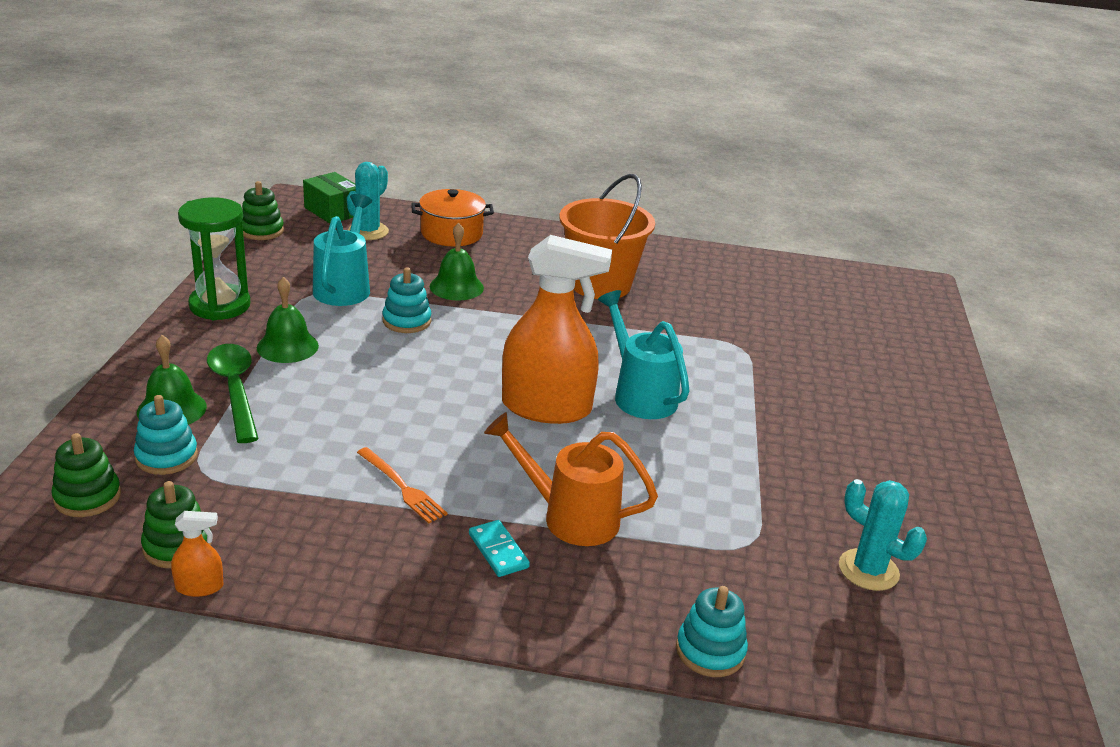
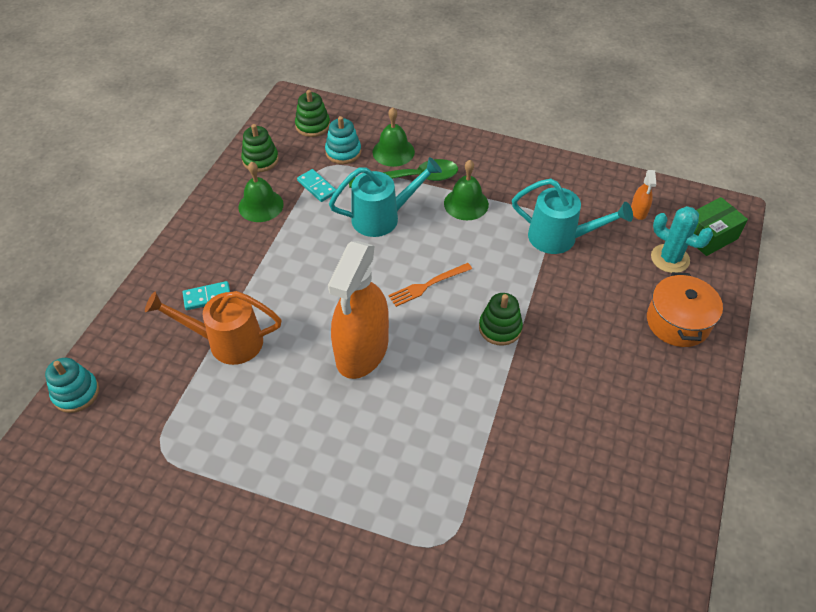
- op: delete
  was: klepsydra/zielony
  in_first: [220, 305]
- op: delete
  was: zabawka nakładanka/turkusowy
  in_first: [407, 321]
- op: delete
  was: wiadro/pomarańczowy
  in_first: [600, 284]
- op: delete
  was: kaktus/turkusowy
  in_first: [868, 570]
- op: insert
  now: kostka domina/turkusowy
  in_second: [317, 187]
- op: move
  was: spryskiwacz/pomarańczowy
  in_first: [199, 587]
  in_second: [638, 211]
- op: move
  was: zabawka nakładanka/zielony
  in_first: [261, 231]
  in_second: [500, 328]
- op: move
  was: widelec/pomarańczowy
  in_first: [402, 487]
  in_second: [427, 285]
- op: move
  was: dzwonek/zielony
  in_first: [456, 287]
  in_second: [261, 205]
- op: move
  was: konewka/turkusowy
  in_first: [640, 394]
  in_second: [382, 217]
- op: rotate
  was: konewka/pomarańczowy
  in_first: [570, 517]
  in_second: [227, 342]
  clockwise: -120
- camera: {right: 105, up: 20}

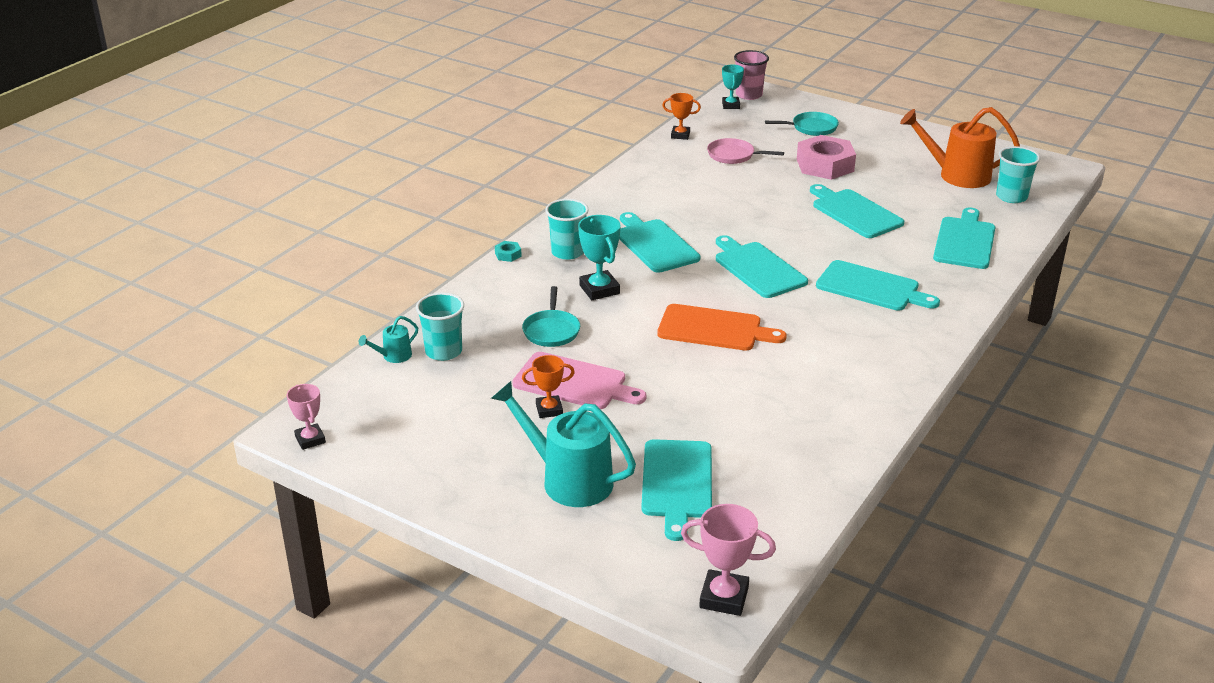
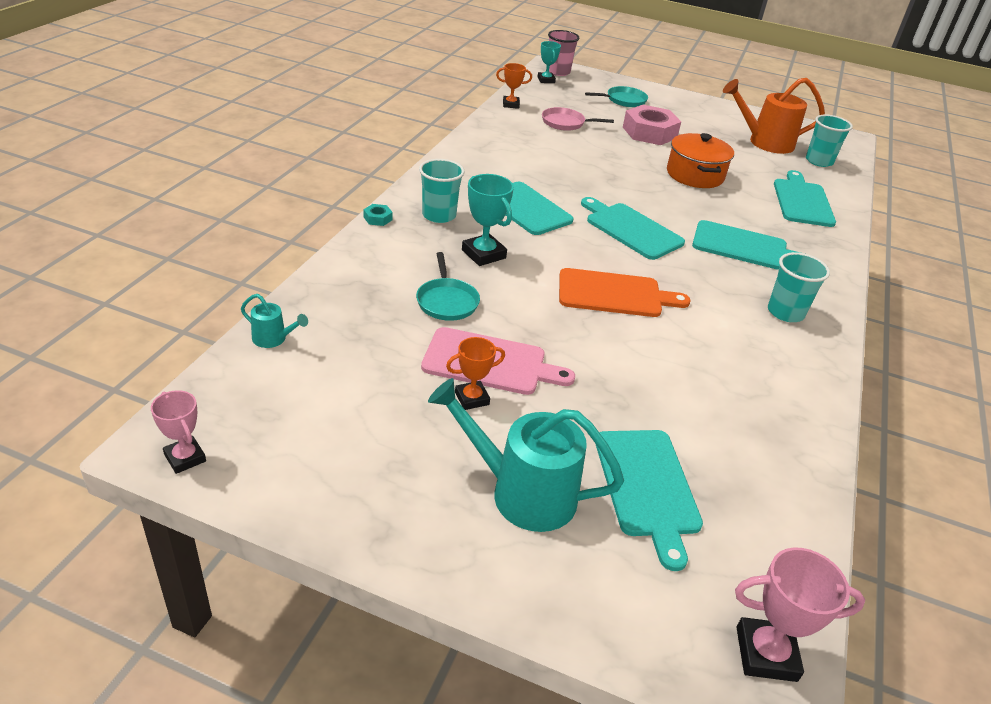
- op: move
  was: szklanka/turkusowy
  in_first: [443, 351]
  in_second: [785, 312]
- op: replace
  was: deska do krojenia/turkusowy
  now: garnek/pomarańczowy
  in_first: [854, 212]
  in_second: [695, 175]
- op: rotate
  was: konewka/turkusowy
  in_first: [393, 356]
  in_second: [273, 339]
  clockwise: -105
- camera: {right: -15, up: 5}

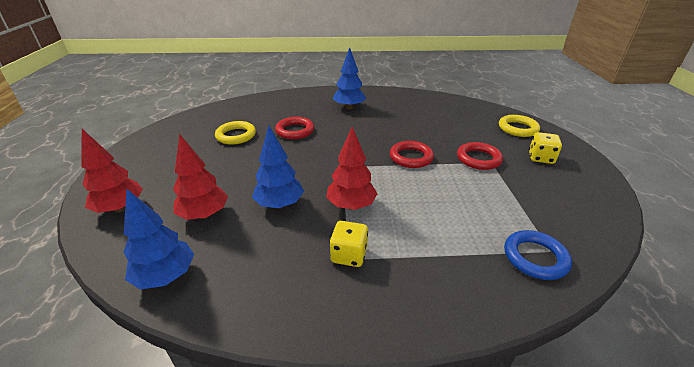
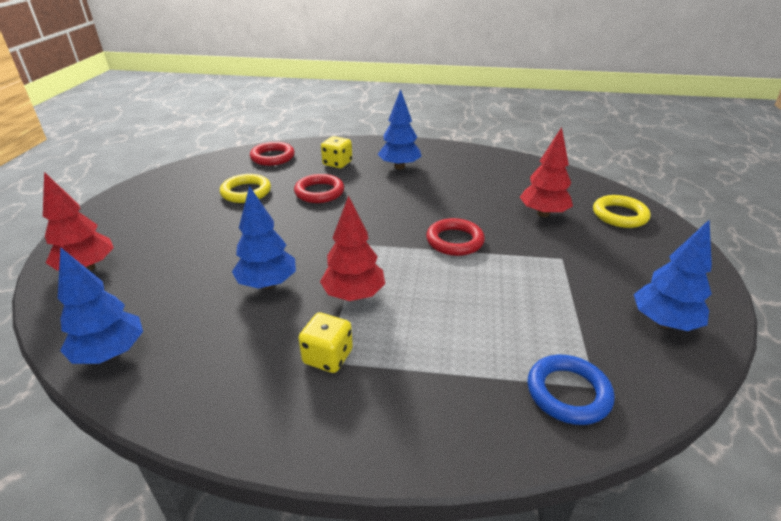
- op: insert
  now: drzewko/niebieski
  in_second: [663, 322]
- op: move
  was: drzewko/czerwony
  in_first: [204, 215]
  in_second: [543, 214]
- op: move
  was: pierścień/czerwony
  in_first: [478, 159]
  in_second: [272, 157]
- op: move
  was: kostka do gry/żółty
  in_first: [540, 158]
  in_second: [337, 163]
- camera: {right: 10, up: 0}

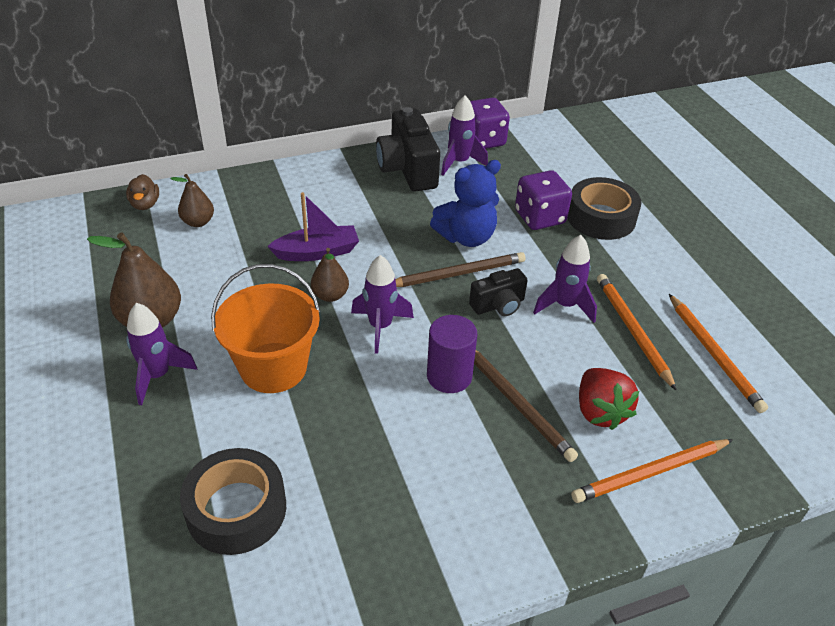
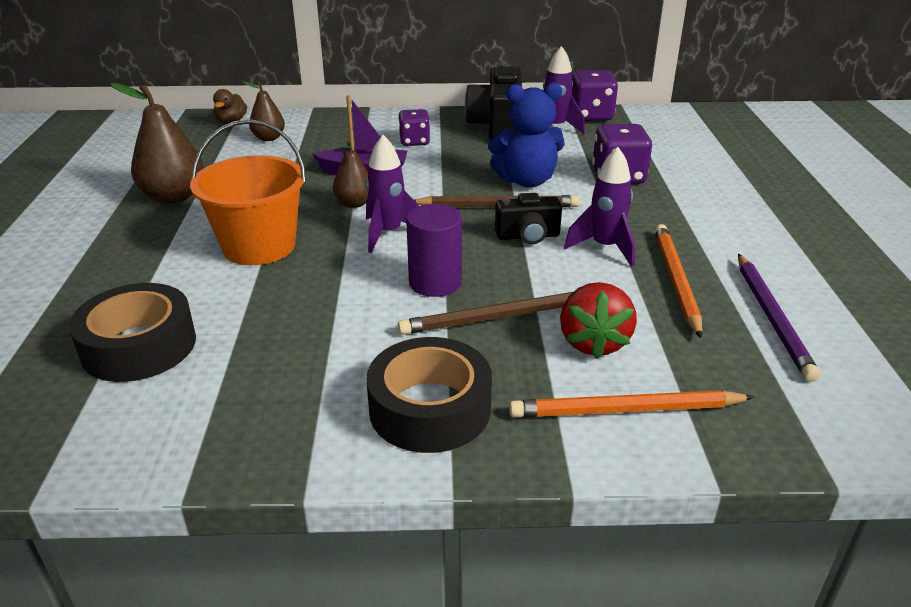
- op: delete
  was: rakieta/fioletowy
  in_first: [158, 376]
- op: insert
  now: kostka do gry/fioletowy
  in_second: [414, 141]
- op: move
  was: taśma klejąca/czarny
  in_first: [601, 217]
  in_second: [430, 408]
- op: recolor
  was: ołówek/pomarańczowy
  now: ołówek/fioletowy
  in_first: [714, 354]
  in_second: [772, 317]
- op: rotate
  was: ołówek/brązowy
  in_first: [517, 403]
  in_second: [497, 317]
  clockwise: 90
- camera: {right: 20, up: -10}

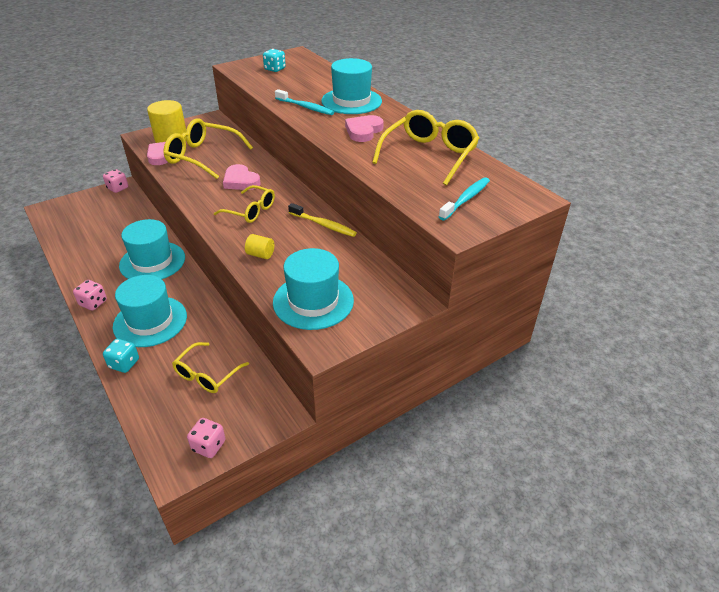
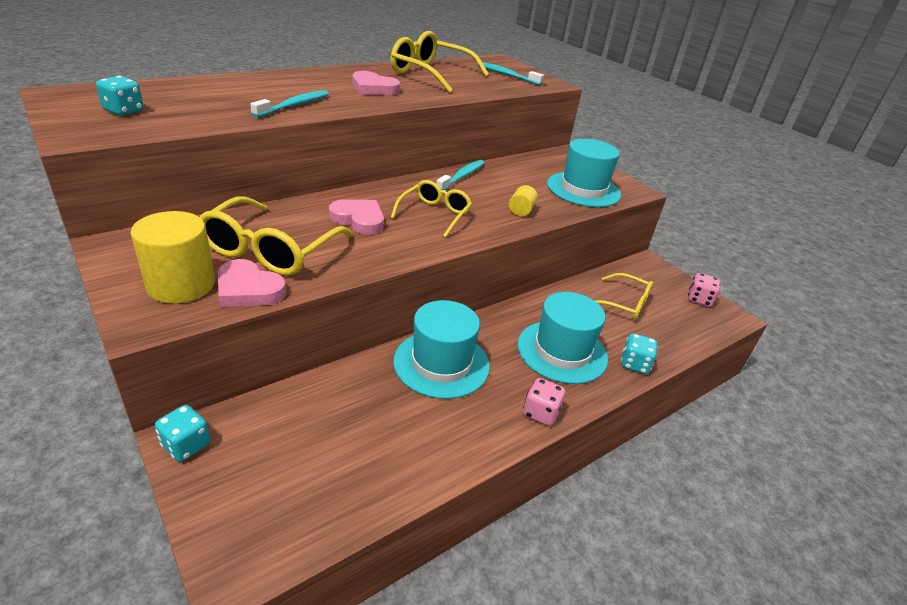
- op: delete
  was: kapelusz/turkusowy
  in_first: [351, 101]
- op: recolor
  was: kostka do gry/różowy
  now: kostka do gry/turkusowy
  in_first: [118, 188]
  in_second: [186, 445]
- op: recolor
  was: szczoteczka do zębów/żółty
  now: szczoteczka do zębów/turkusowy
  in_first: [323, 225]
  in_second: [462, 176]
- op: rotate
  was: serce/różowy
  in_first: [241, 181]
  in_second: [359, 219]
  clockwise: -105
- camera: {right: -95, up: -5}

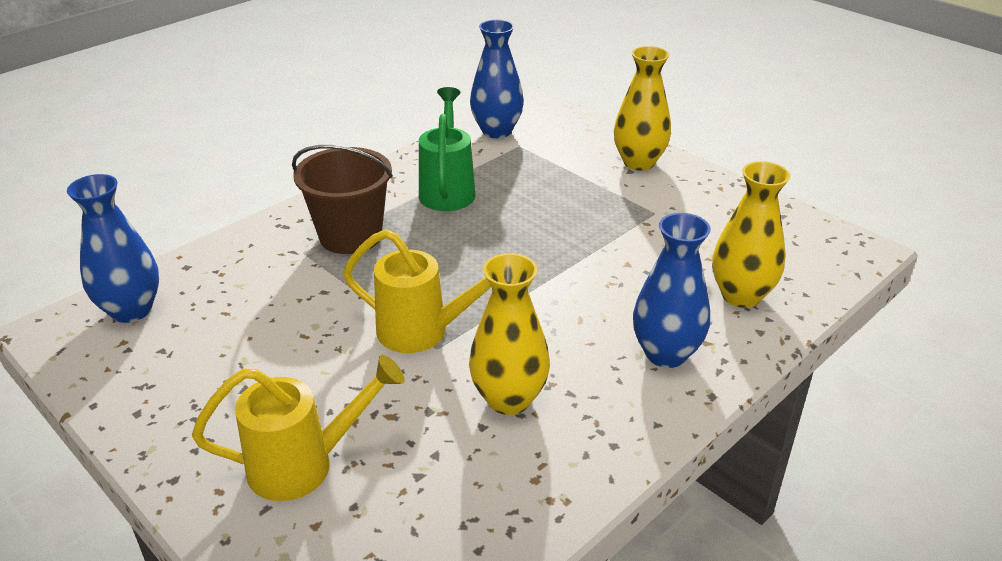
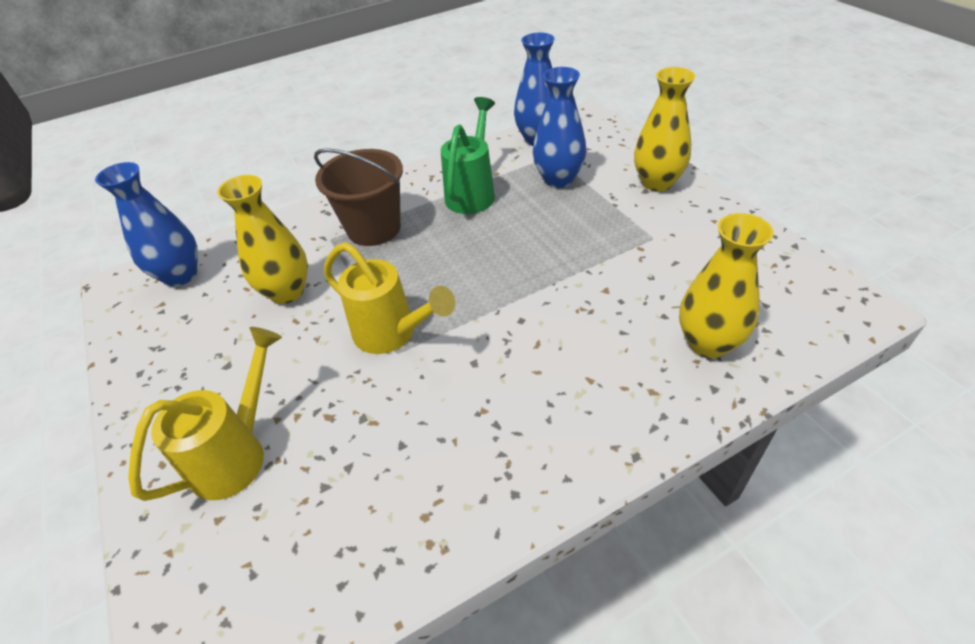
- op: move
  was: wazon/żółty
  in_first: [509, 399]
  in_second: [287, 292]
- op: move
  was: wazon/niebieski
  in_first: [666, 354]
  in_second: [558, 179]
- op: rotate
  was: konewka/żółty
  in_first: [304, 465]
  in_second: [237, 453]
  clockwise: -60
- camera: {right: 20, up: 10}

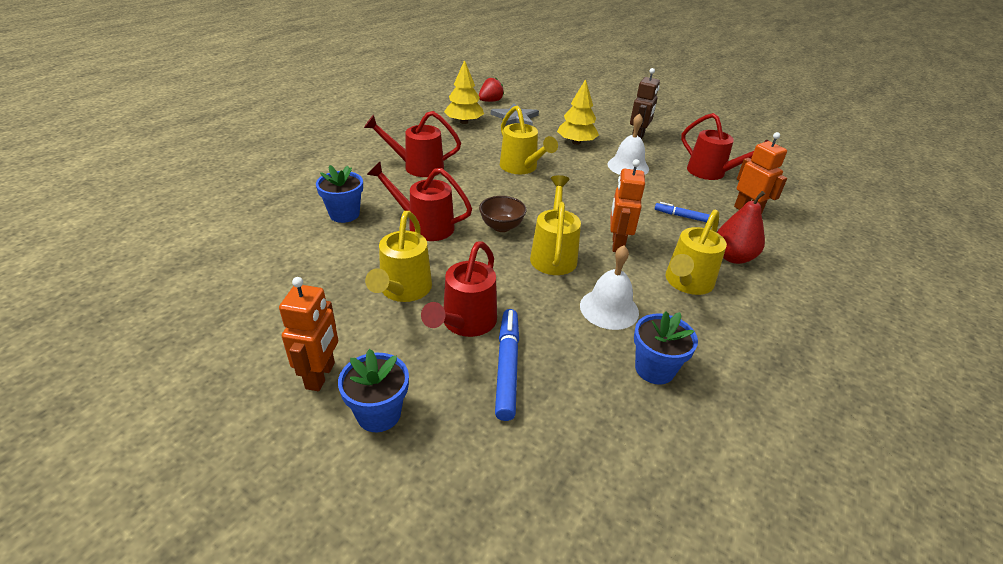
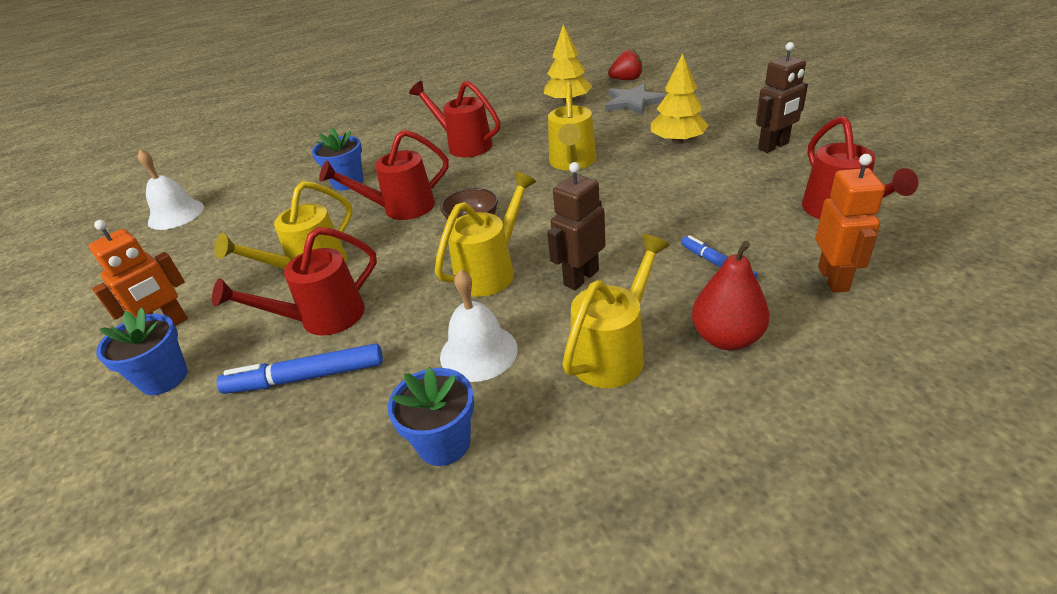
- op: move
  was: dzwonek/biały
  in_first: [628, 166]
  in_second: [176, 214]
- op: recolor
  was: robot/pomarańczowy
  now: robot/brązowy
  in_first: [617, 244]
  in_second: [580, 278]
- op: rotate
  was: konewka/czerwony
  in_first: [424, 226]
  in_second: [401, 208]
  clockwise: -75
- op: rotate
  was: flamaster/niebieski
  in_first: [507, 367]
  in_second: [305, 377]
  clockwise: -135
- op: rotate
  was: konewka/żółty
  in_first: [686, 283]
  in_second: [614, 352]
  clockwise: 150
- camera: {right: 40, up: 0}

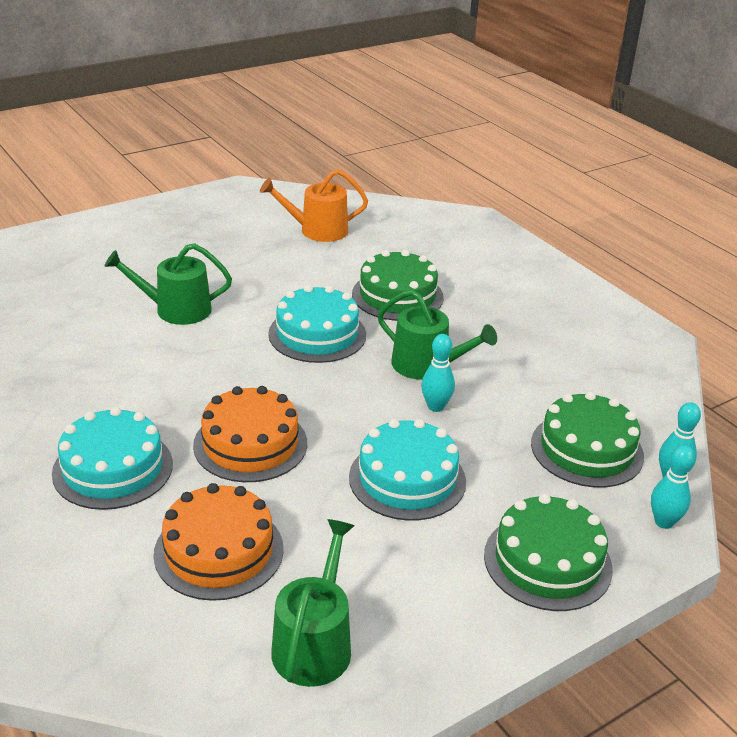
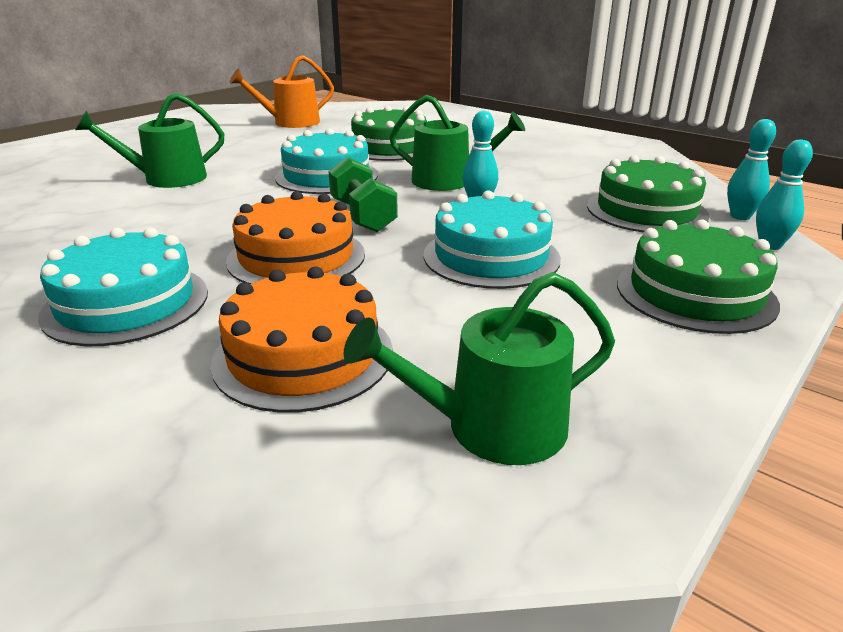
- op: insert
  now: hantel/zielony
  in_second: [362, 216]
- op: rotate
  was: konewka/zielony
  in_first: [314, 643]
  in_second: [492, 427]
  clockwise: -105
- camera: {right: -15, up: -5}

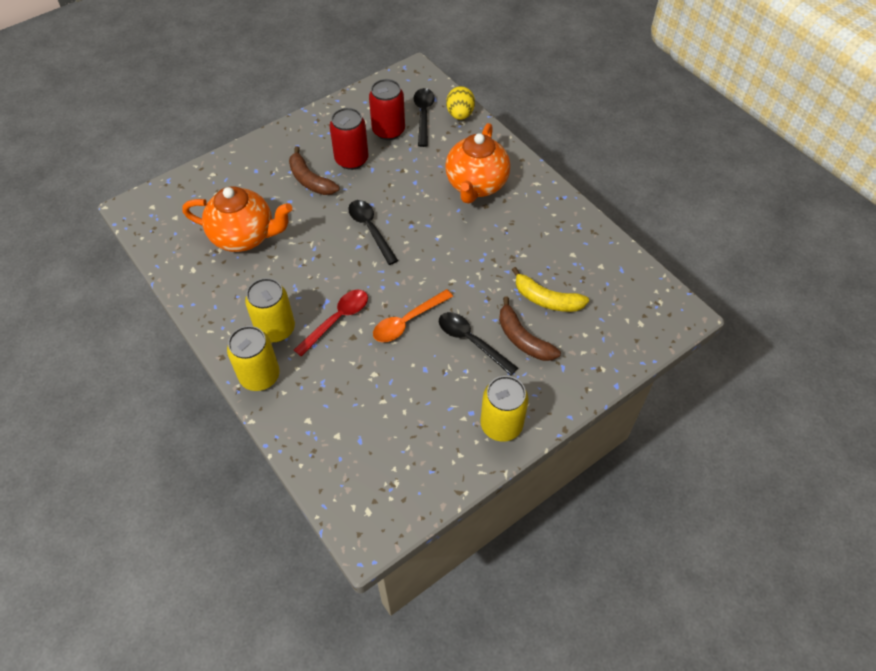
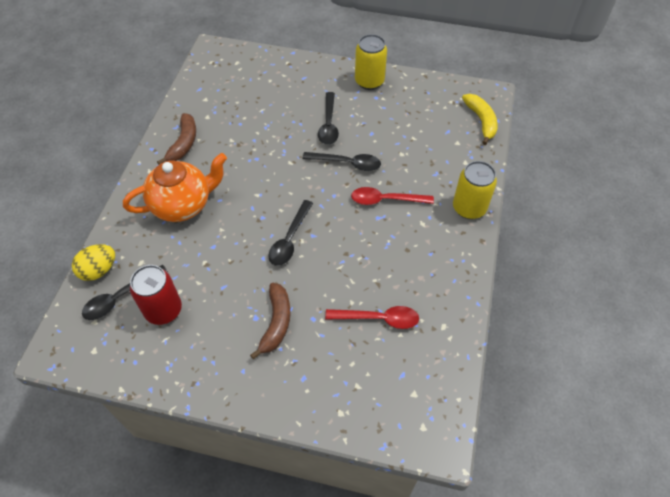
- op: delete
  was: puszka/żółty
  in_first: [276, 329]
- op: delete
  was: puszka/czerwony
  in_first: [351, 160]
- op: move
  was: banan/brązowy
  in_first: [523, 339]
  in_second: [184, 143]
- op: move
  was: banan/żółty
  in_first: [546, 299]
  in_second: [481, 121]
- op: replace
  was: imbryk/pomarańczowy
  now: łyżka/czerwony
  in_first: [244, 236]
  in_second: [379, 319]
- op: recolor
  was: łyżka/pomarańczowy
  now: łyżka/czarny
  in_first: [407, 322]
  in_second: [347, 163]
- camera: {right: -130, up: 0}

